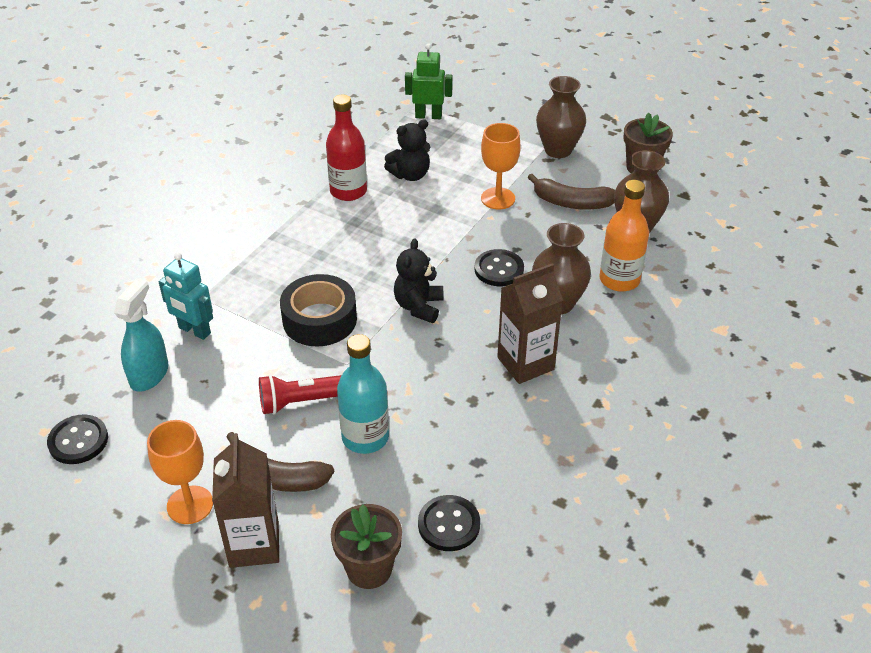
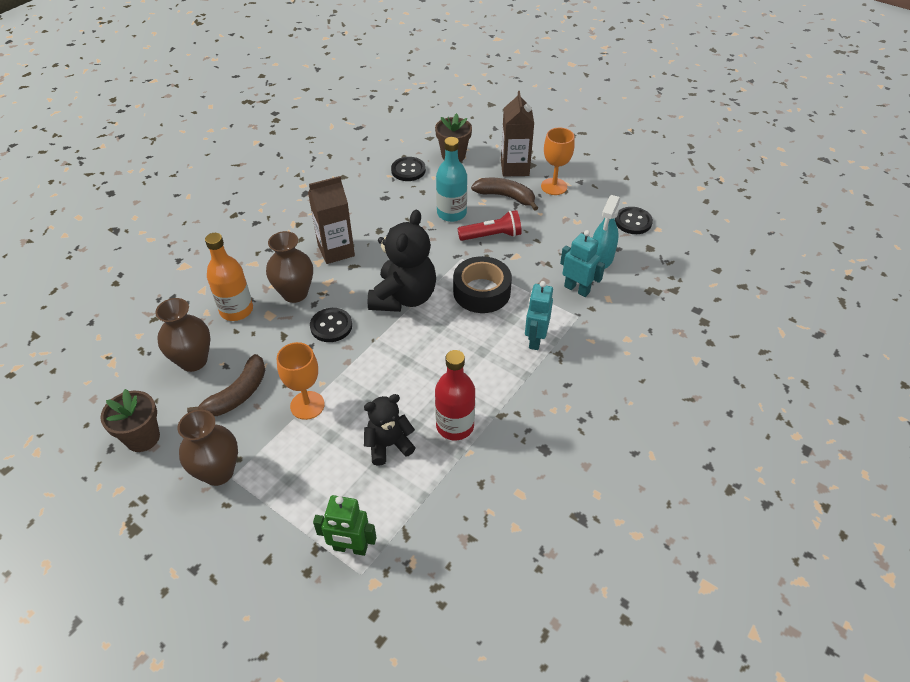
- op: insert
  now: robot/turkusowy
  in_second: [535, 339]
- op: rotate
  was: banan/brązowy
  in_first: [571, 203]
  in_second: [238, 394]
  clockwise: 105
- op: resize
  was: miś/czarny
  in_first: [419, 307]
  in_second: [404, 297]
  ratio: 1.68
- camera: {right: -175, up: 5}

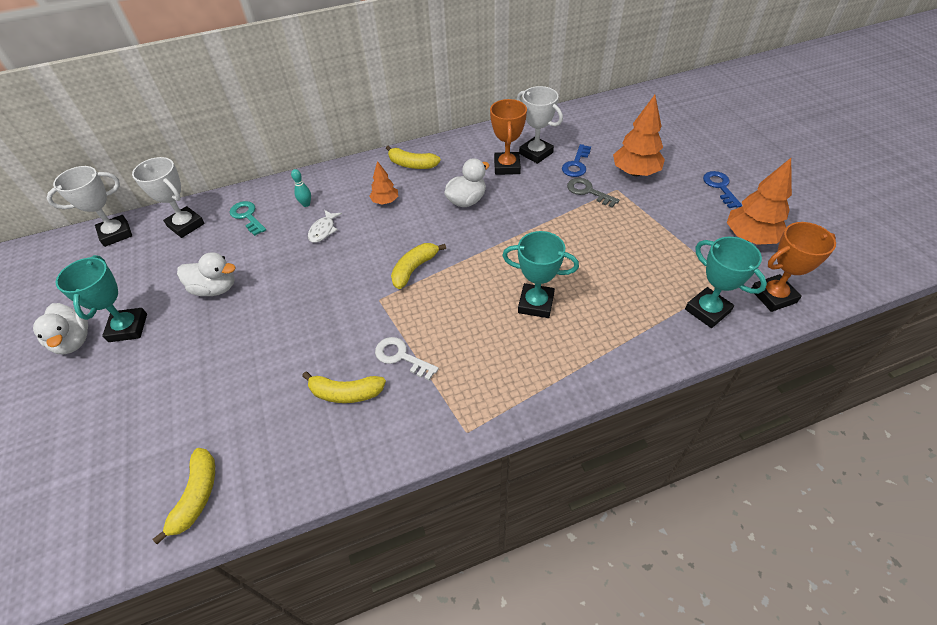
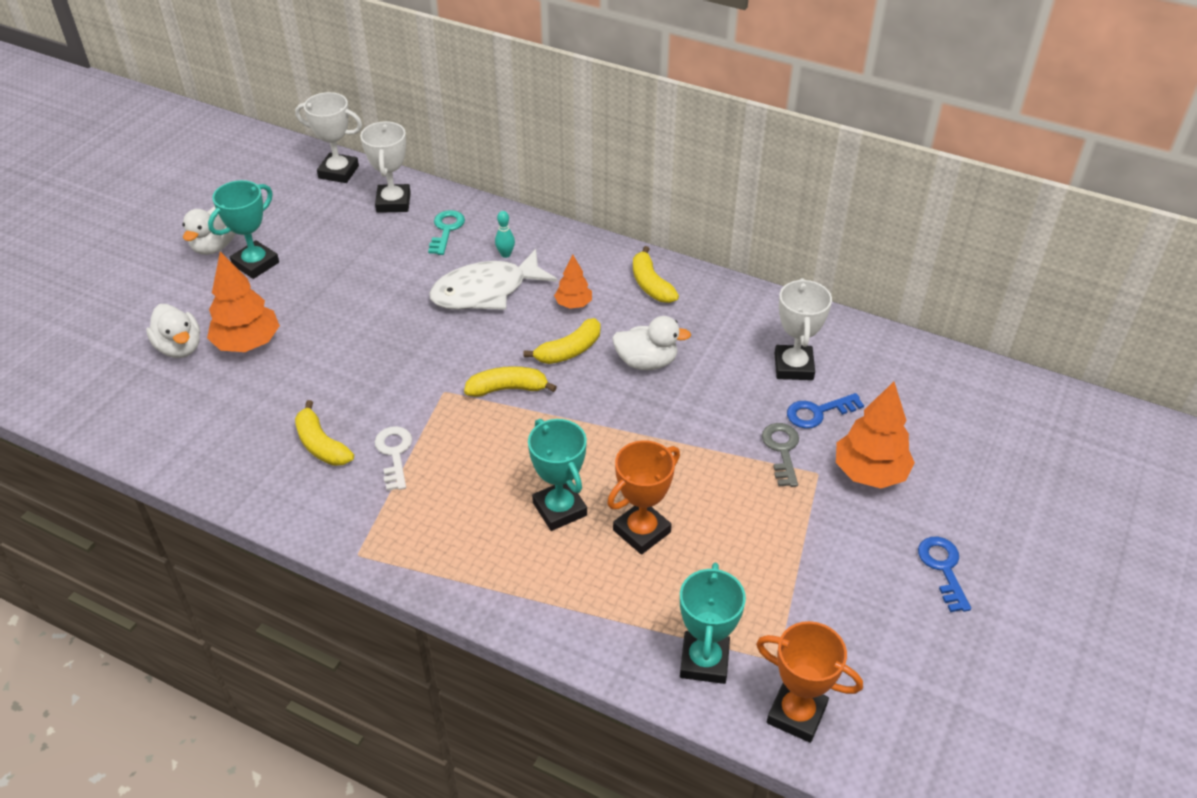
- op: move
  was: banan/żółty
  in_first: [197, 496]
  in_second: [569, 351]
- op: move
  was: kaczka/biały
  in_first: [215, 288]
  in_second: [180, 347]
- op: move
  was: puchar/pomarańczowy
  in_first: [507, 167]
  in_second: [642, 531]
- op: move
  was: drzewko/pomarańczowy
  in_first: [750, 237]
  in_second: [247, 343]
- op: rotate
  was: klucz/niebieski
  in_first: [720, 187]
  in_second: [943, 568]
  clockwise: -45
- op: resize
  was: ryba/biały
  in_first: [323, 230]
  in_second: [486, 291]
  ratio: 2.13
- camera: {right: 45, up: -5}

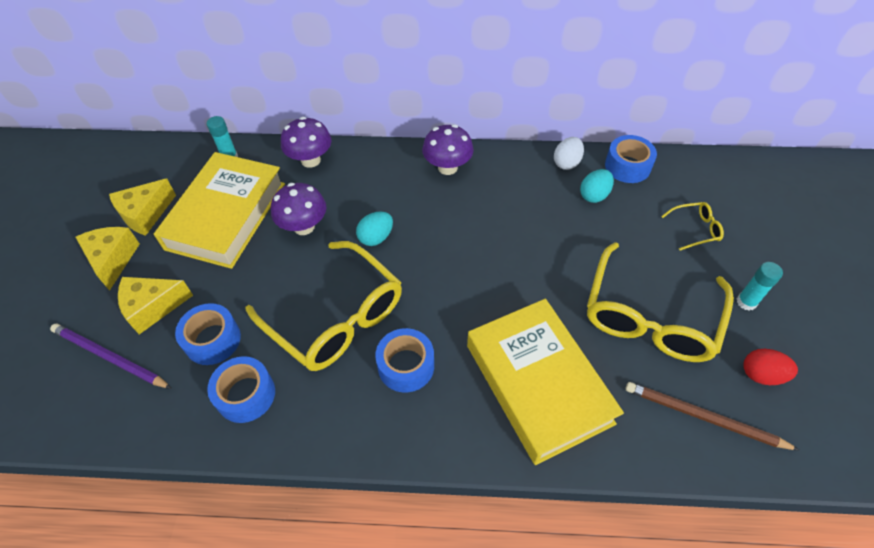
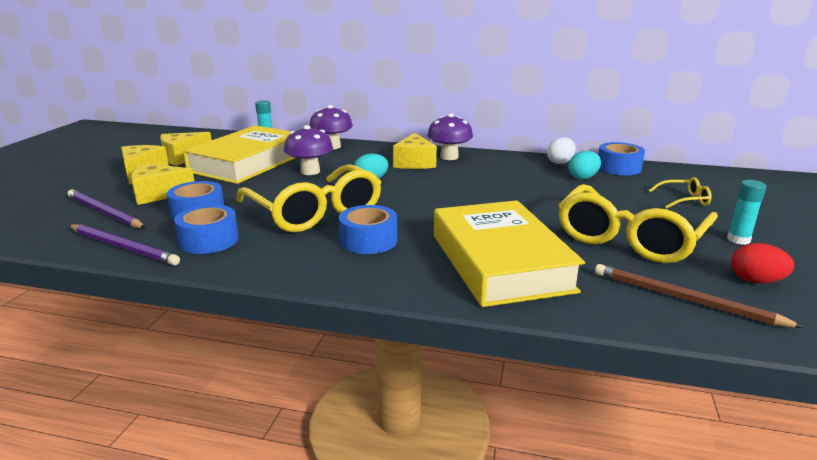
- op: insert
  now: ołówek/fioletowy
  in_second: [123, 247]
- op: insert
  now: ser/żółty
  in_second: [414, 163]
- camera: {right: 10, up: -30}

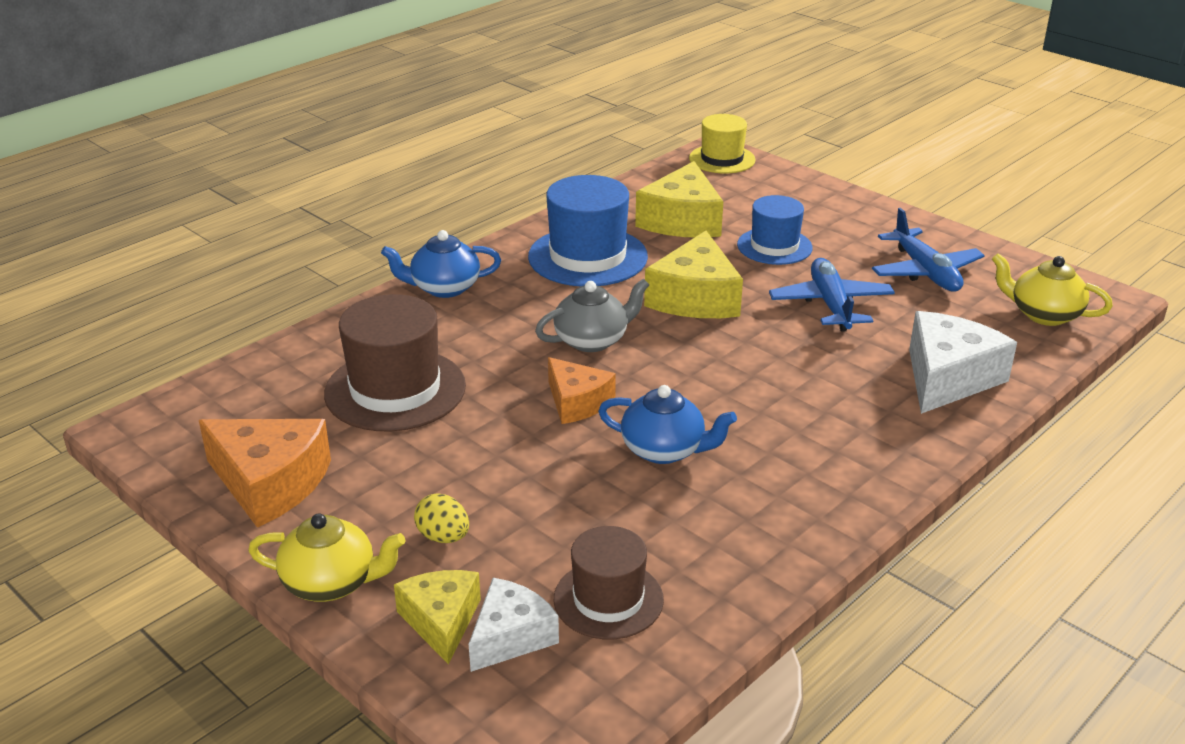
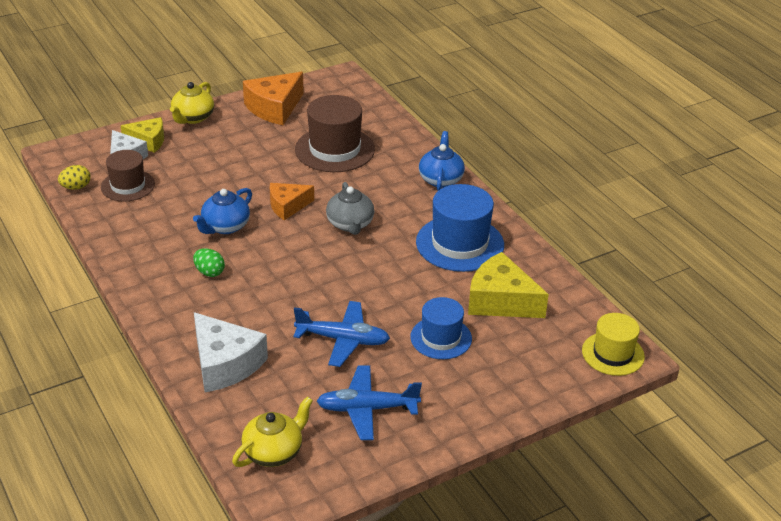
- op: delete
  was: ser/żółty
  in_first: [695, 298]
- op: insert
  now: jajko/zielony
  in_second: [209, 272]
- op: move
  was: jajko/żółty
  in_first: [443, 537]
  in_second: [76, 187]
- camera: {right: 105, up: 5}

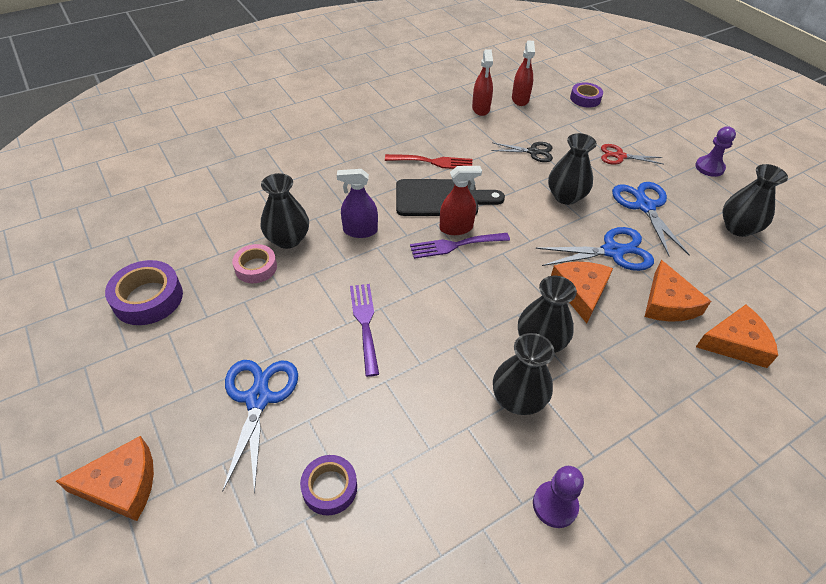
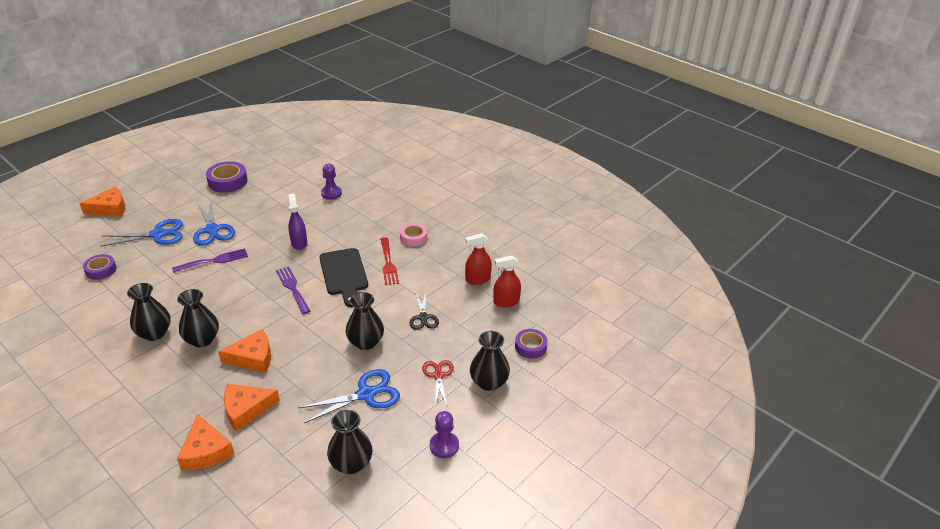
- op: delete
  was: spryskiwacz/czerwony
  in_first: [456, 228]
- op: move
  was: taśma klejąca/różowy
  in_first: [256, 267]
  in_second: [413, 237]
- op: move
  was: wazon/czarny
  in_first: [288, 239]
  in_second: [489, 382]
- op: move
  was: pionek/fioletowy
  in_first: [555, 505]
  in_second: [331, 193]
- op: move
  was: nożyczki/niebieski
  in_first: [612, 251]
  in_second: [212, 230]
- op: rotate
  was: ser/pomarańczowy
  in_first: [122, 485]
  in_second: [110, 208]
  clockwise: -90
- camera: {right: 75, up: -10}

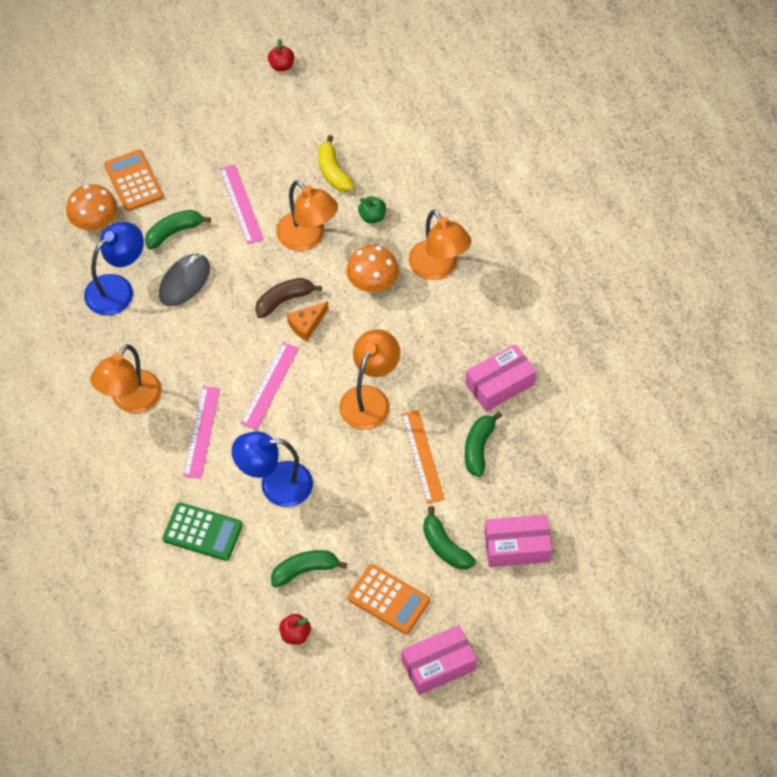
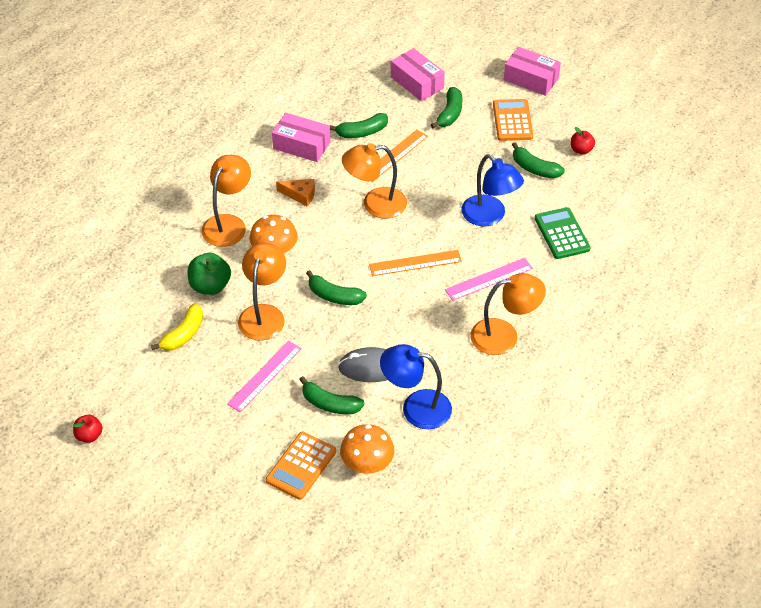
- op: move
  was: ser/pomarańczowy
  in_first: [306, 324]
  in_second: [300, 195]
- op: recolor
  was: linijka/różowy
  now: linijka/pomarańczowy
  in_first: [269, 385]
  in_second: [415, 263]
- op: recolor
  was: banan/brązowy
  now: banan/zielony
  in_first: [284, 300]
  in_second: [334, 296]
- op: resize
  was: jabłko/zielony
  in_first: [372, 216]
  in_second: [210, 286]
  ratio: 1.63
- camera: {right: -125, up: -10}

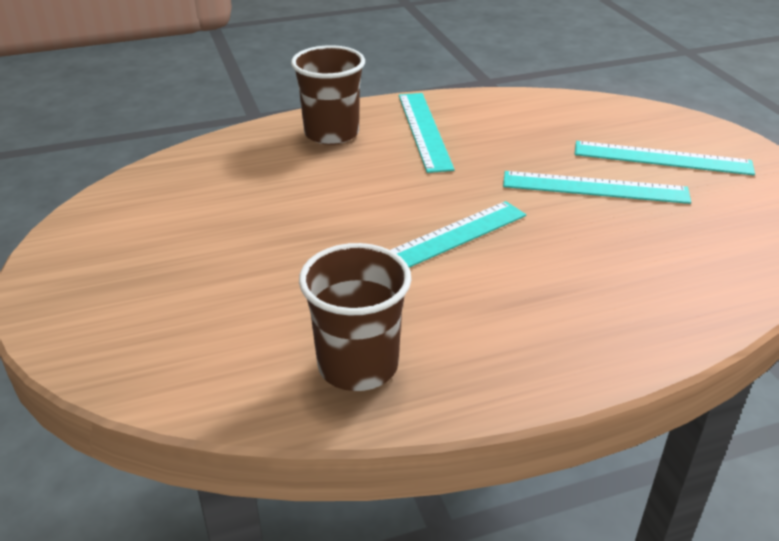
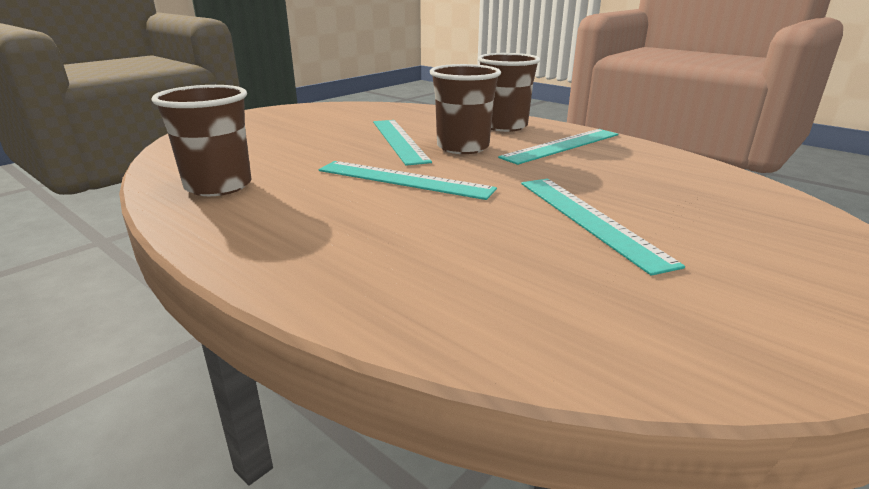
- op: insert
  now: szklanka/brązowy
  in_second: [463, 147]
- op: move
  was: linijka/turkusowy
  in_first: [662, 158]
  in_second: [399, 140]
- camera: {right: 60, up: -10}

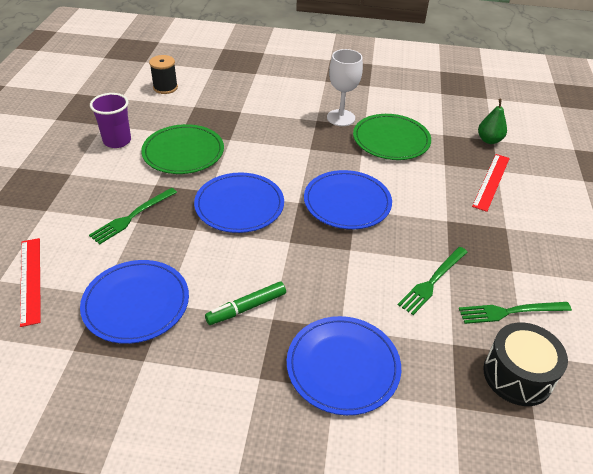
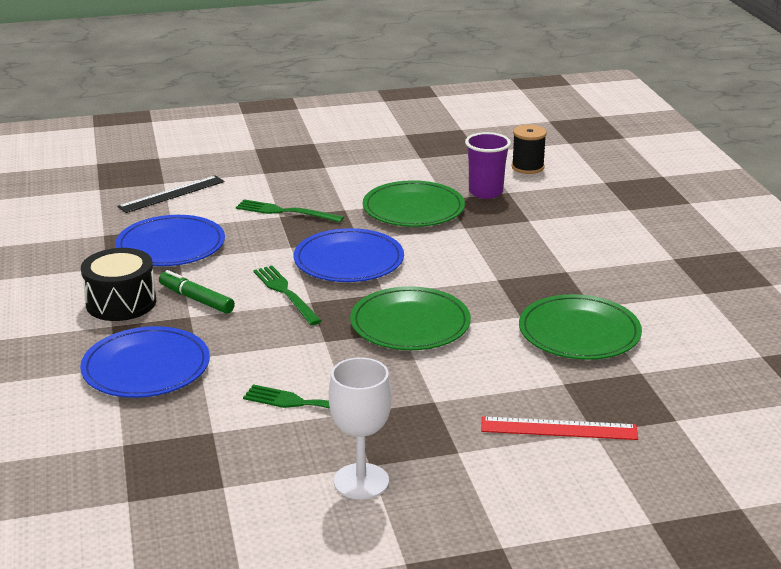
- op: delete
  was: gruszka/zielony
  in_first: [489, 140]
- op: move
  was: szklanka/fioletowy
  in_first: [117, 141]
  in_second: [485, 192]
- op: move
  was: kielich/biały
  in_first: [341, 118]
  in_second: [361, 481]
- op: move
  was: widelec/zielony
  in_first: [510, 312]
  in_second: [286, 293]
- op: move
  was: bęben/czarny
  in_first: [517, 375]
  in_second: [121, 303]
- op: recolor
  was: linijka/czerwony
  now: linijka/czarny
  in_first: [30, 280]
  in_second: [172, 194]
- op: recolor
  was: talerz/niebieski
  now: talerz/zielony
  in_first: [347, 202]
  in_second: [410, 323]
- camera: {right: 70, up: -15}

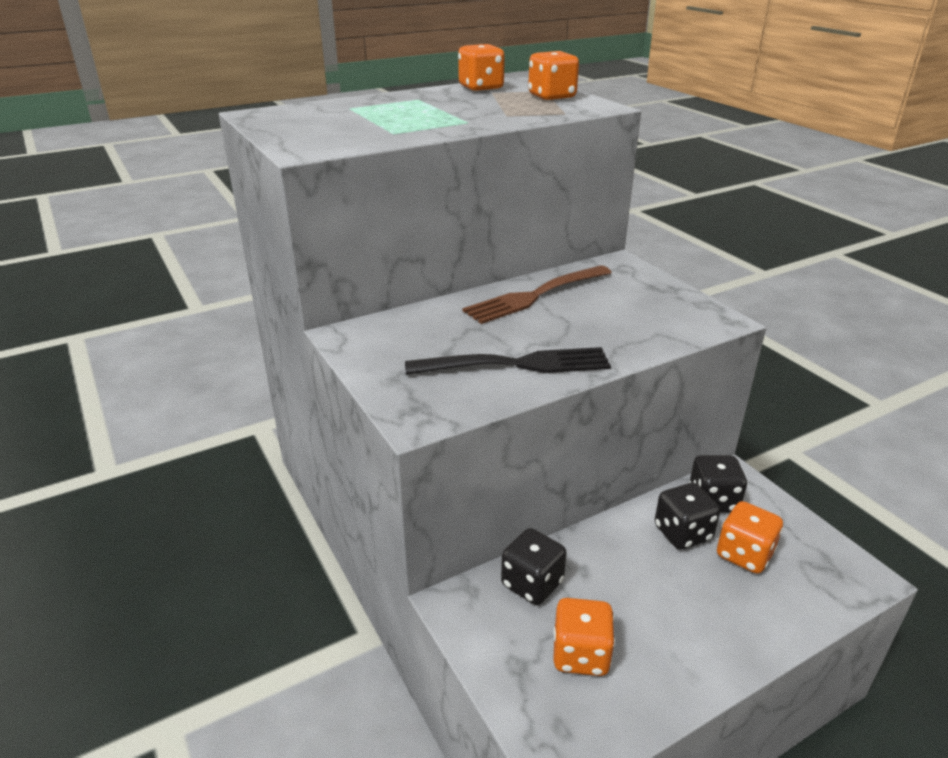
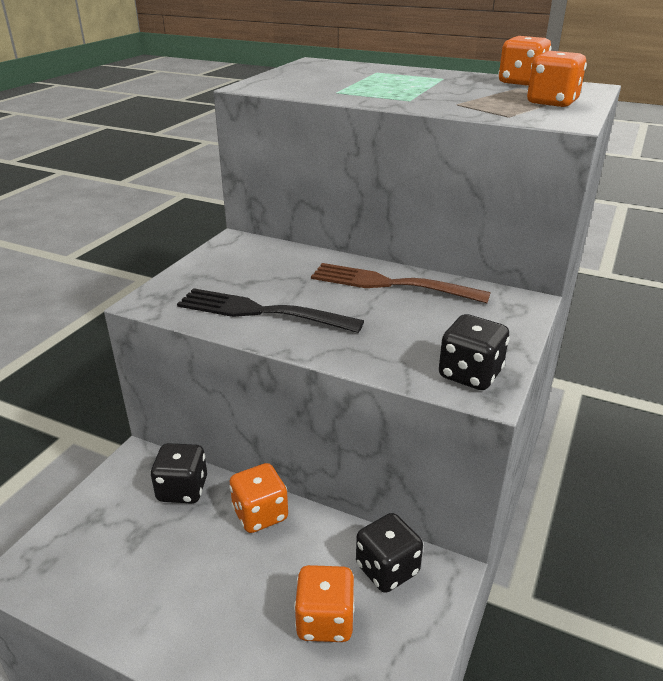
- op: move
  was: kostka do gry/pomarańczowy
  in_first: [580, 654]
  in_second: [260, 514]
- op: move
  was: kostka do gry/czarny
  in_first: [682, 533]
  in_second: [470, 374]
- op: rotate
  was: widelec/czarny
  in_first: [515, 365]
  in_second: [263, 312]
  clockwise: 150
- camera: {right: 55, up: 0}

